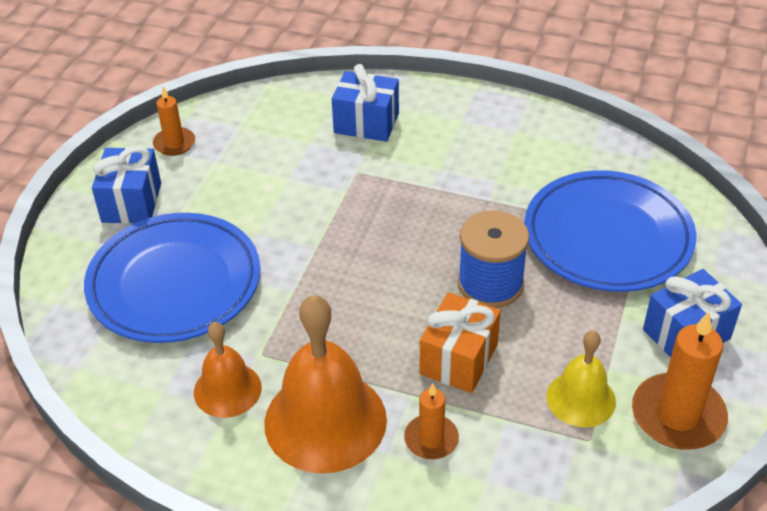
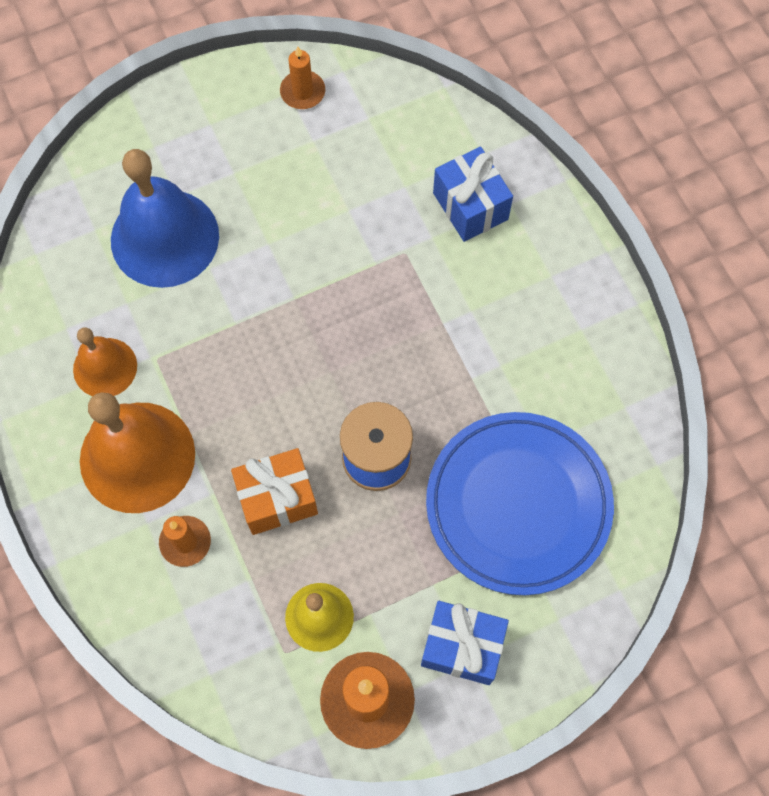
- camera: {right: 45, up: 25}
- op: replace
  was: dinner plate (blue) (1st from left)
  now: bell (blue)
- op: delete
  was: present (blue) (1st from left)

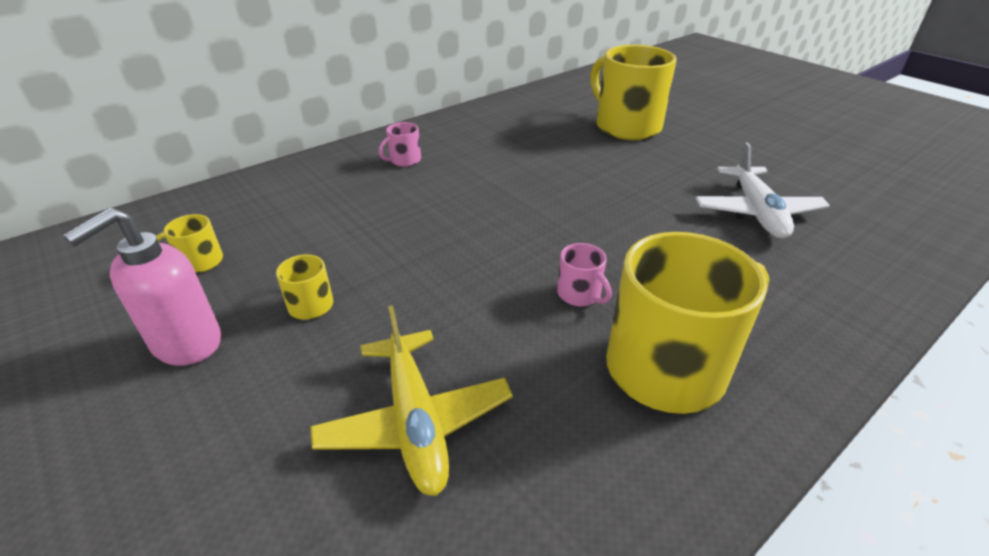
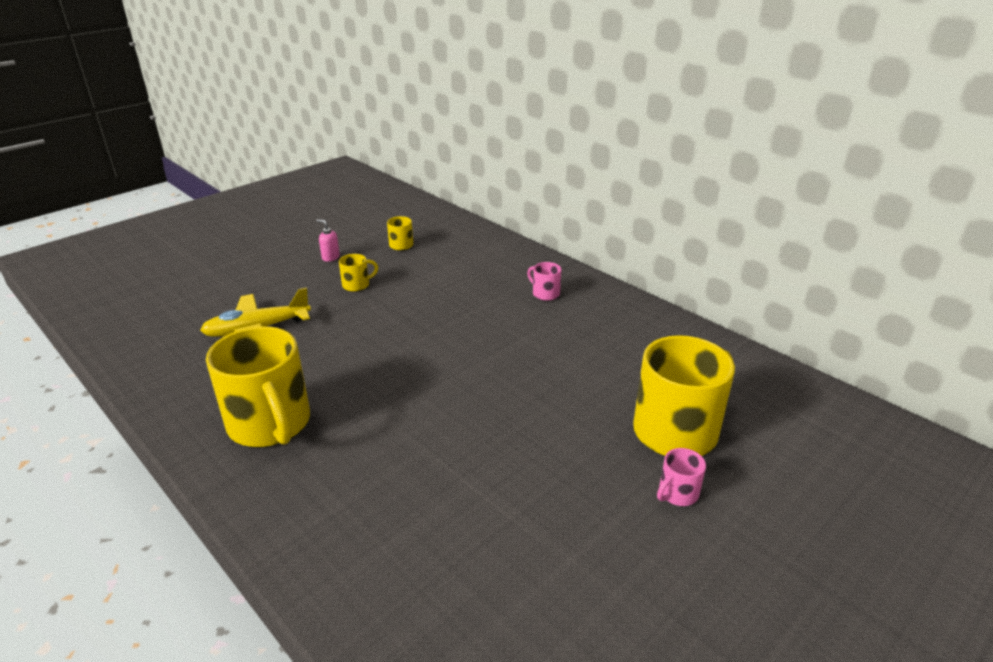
- camera: {right: 85, up: -5}
- op: resize
  was: soap dispenser (rose-pink)
  ratio: 0.49
- op: move
  was: mug (rose-pink) (2nd from left)
- op: delete
  was: plane (white)

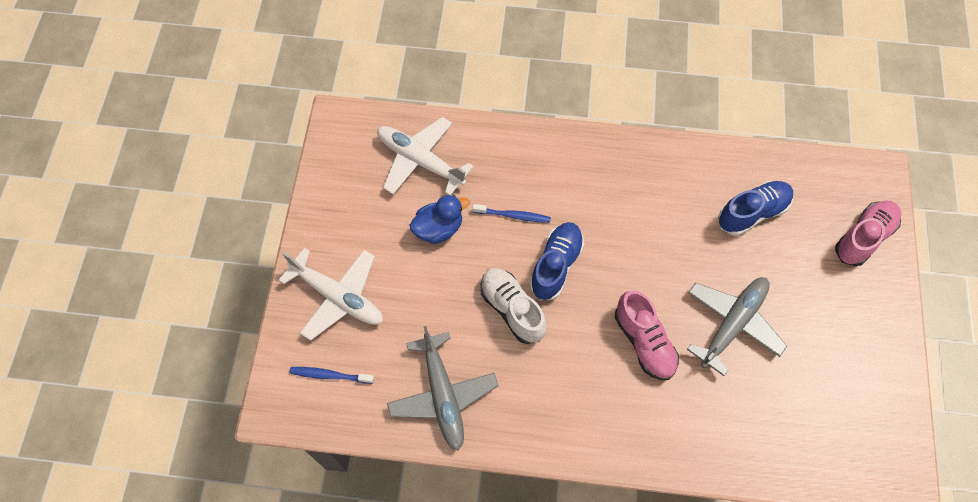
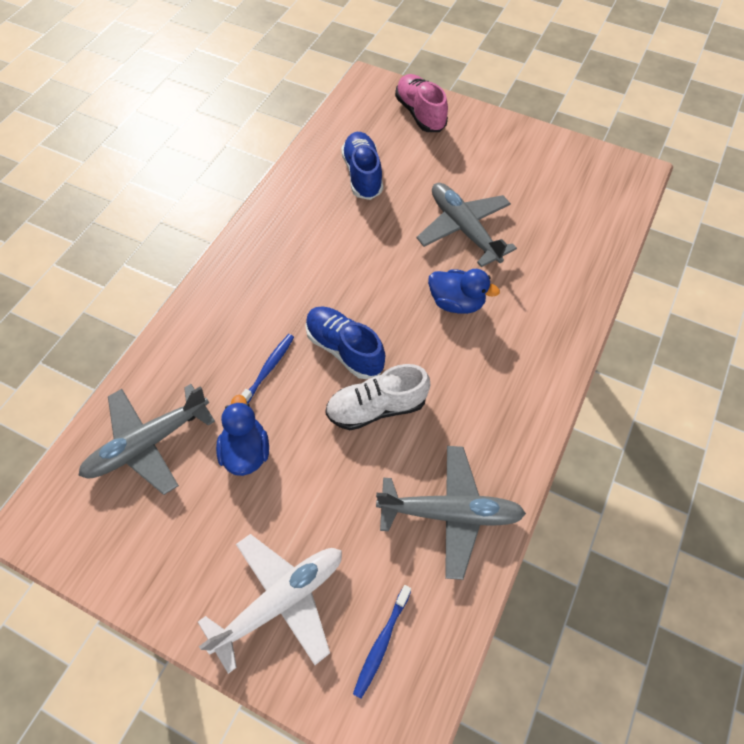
- camera: {right: -70, up: -5}
- op: recolor
  was: plane (white) (2nd from left)
  now: plane (gray) (1st from left)
- op: replace
  was: shoe (rose-pink) (1st from left)
  now: toy duck (blue) (2nd from left)

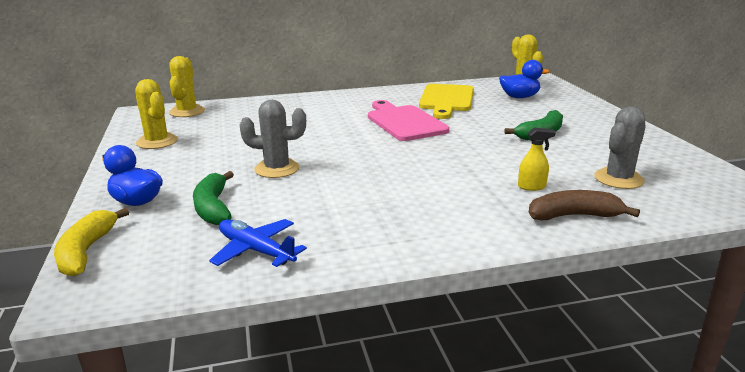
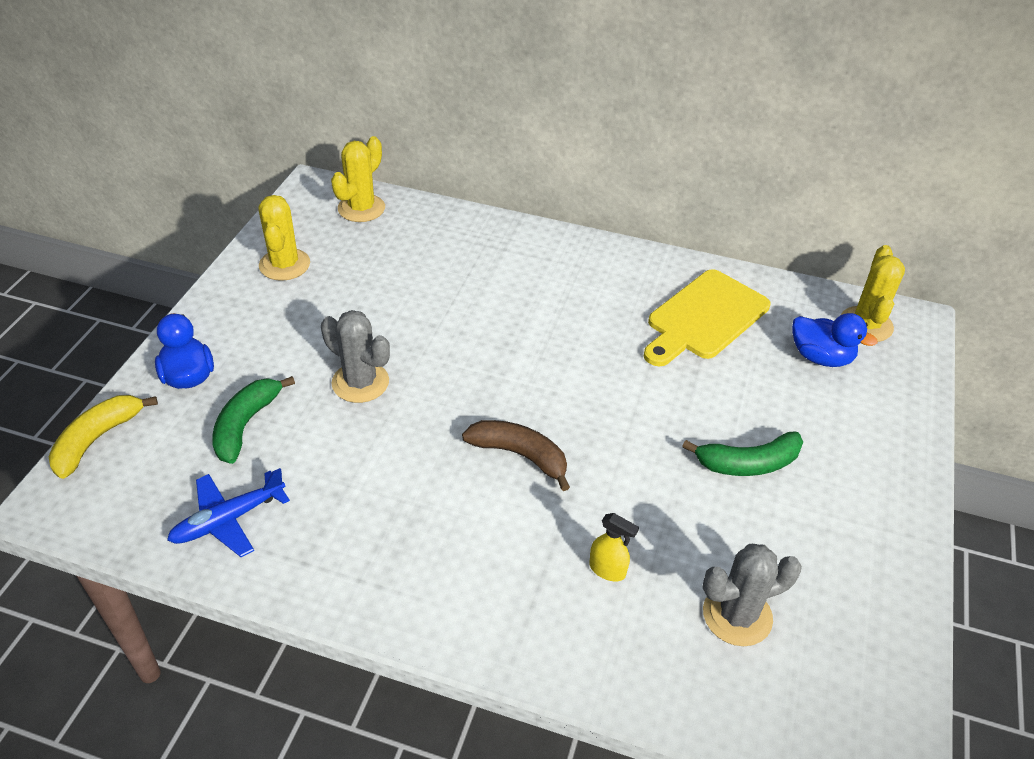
- camera: {right: 30, up: 20}
- op: rotate
  was: plane (blue)
  clockwise: -105
- op: move
  was: banana fruit (brown)
- op: delete
  was: cutting board (rose-pink)

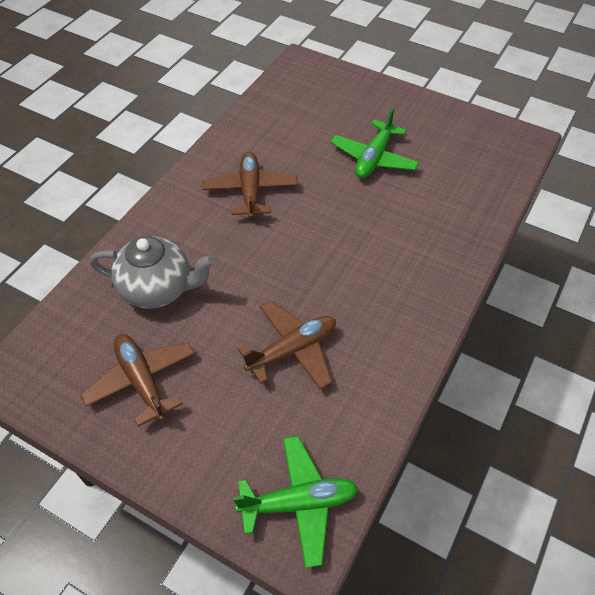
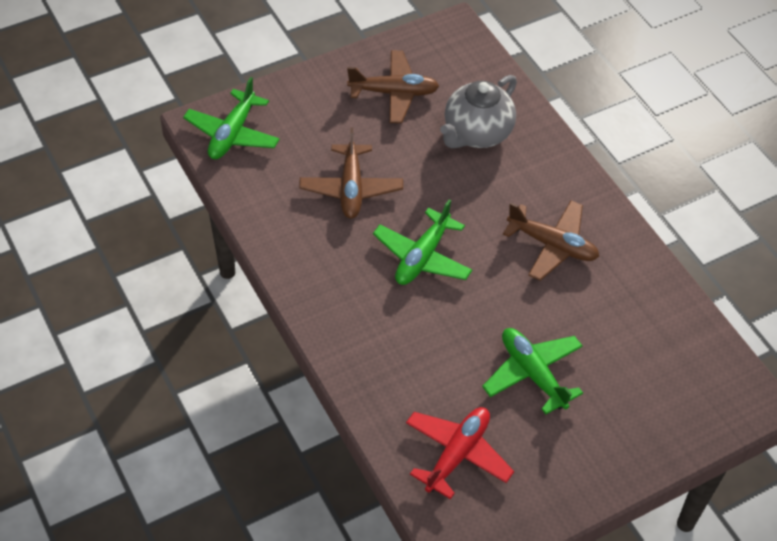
- camera: {right: 120, up: 0}
- op: insert
  now: plane (green) (2nd from left)
- op: insert
  now: plane (scarlet)

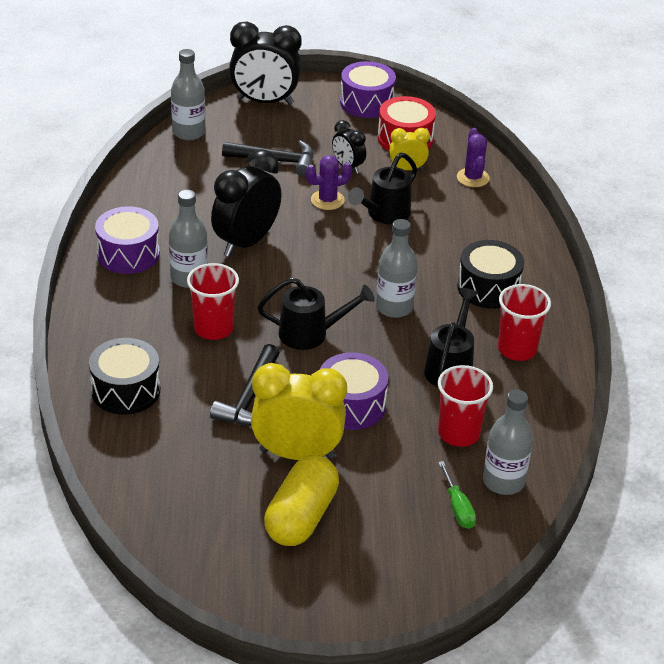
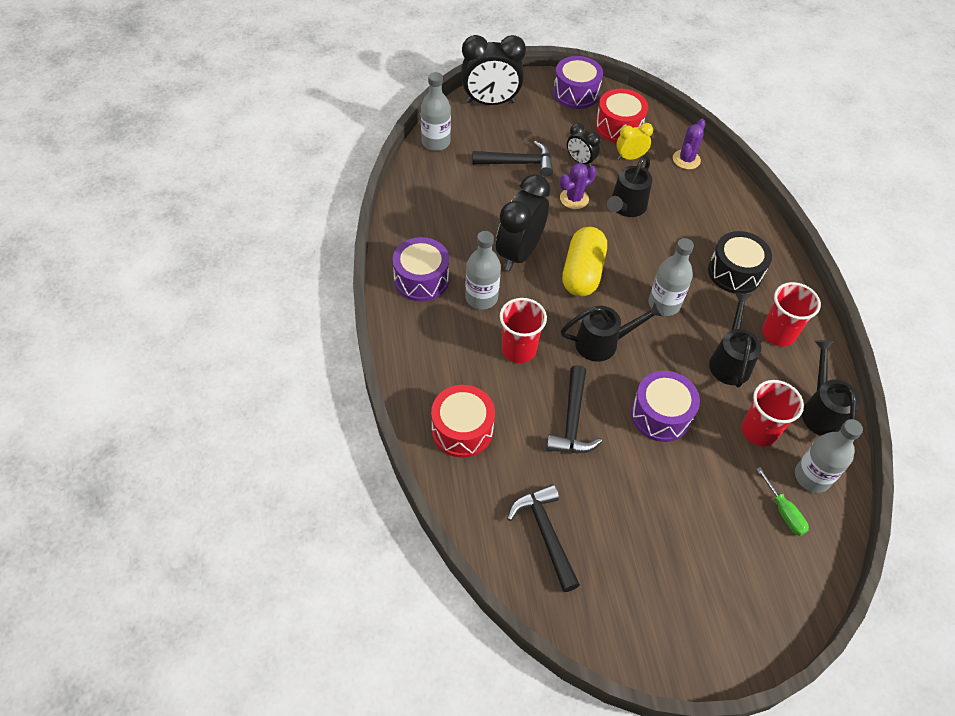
- camera: {right: -10, up: 15}
- op: recolor
  was: drum (ebony) (1st from left)
  now: drum (scarlet) (1st from left)
- op: insert
  now: carpenter's hammer (ebony) (2nd from left)
- op: move
  was: capsule (yellow)
- op: rotate
  was: cactus (royal purple) (2nd from left)
  clockwise: 45
- op: insert
  now: sprinkling can (ebony) (4th from left)
- op: delete
  was: alarm clock (yellow) (1st from left)

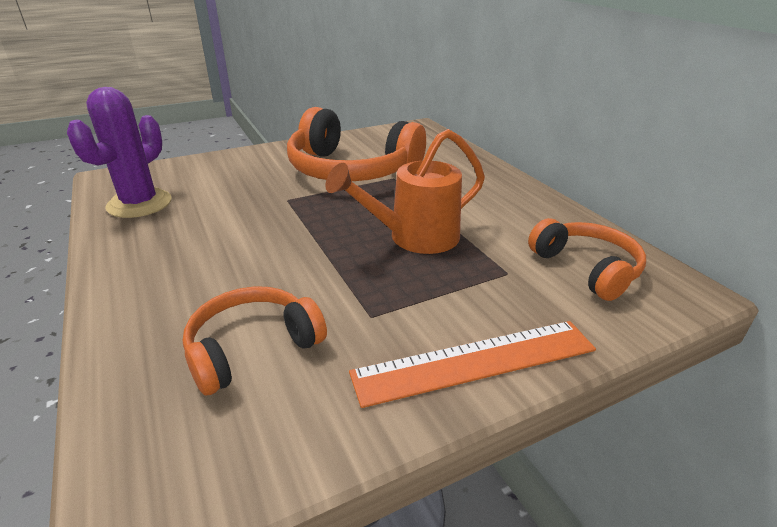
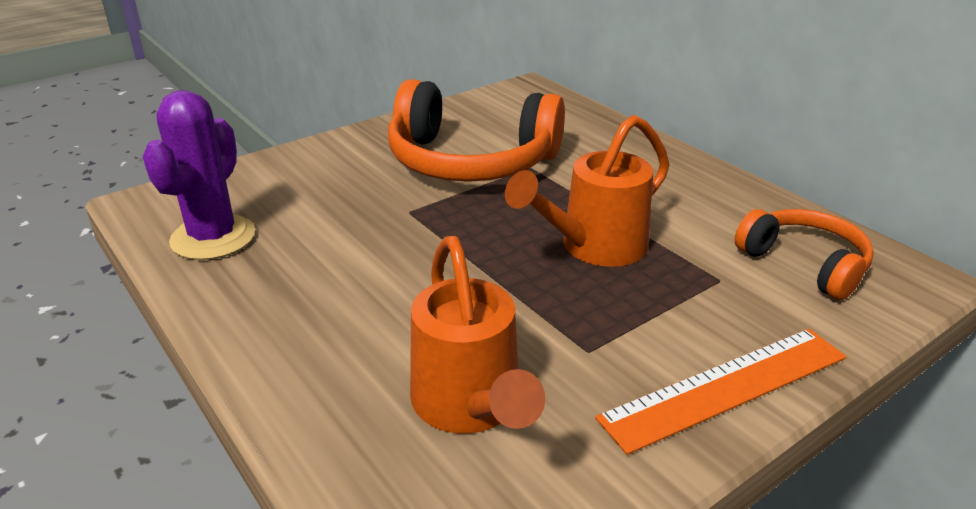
- camera: {right: -10, up: 0}
- op: replace
  was: headphones (orange) (1st from left)
  now: sprinkling can (orange) (1st from left)

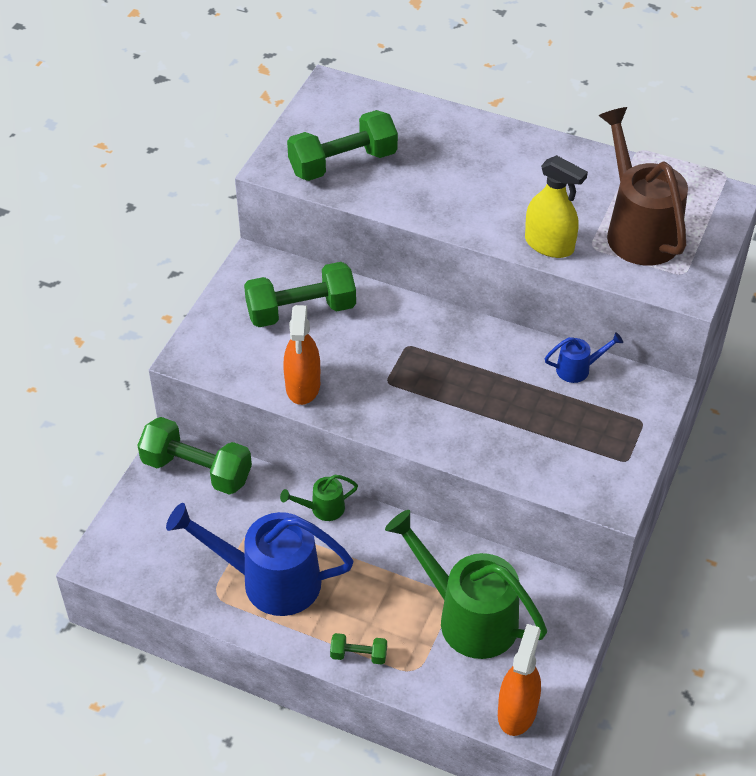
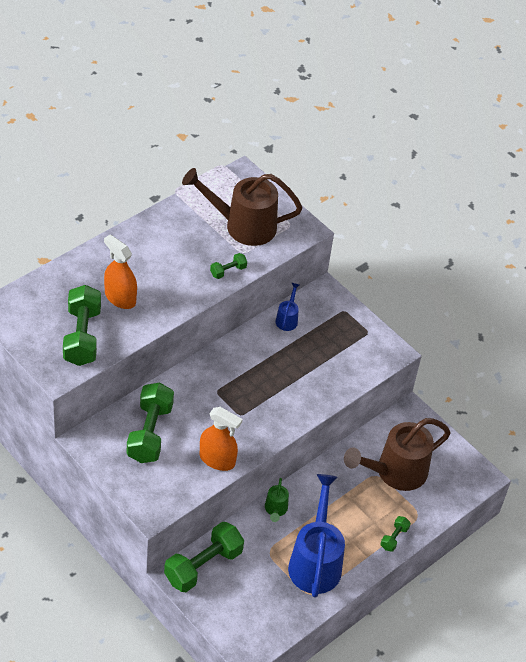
- camera: {right: -70, up: 0}
- op: move
  was: sprayer (orange) (2nd from left in the first image)
  now: sprayer (orange) (1st from left)
- op: replace
  was: sprayer (yellow)
  now: dumbbell (green) (4th from left)
- op: rotate
  was: sprinkling can (blue) (1st from left in the first image)
  clockwise: 150
- op: recolor
  was: sprinkling can (green) (2nd from left)
  now: sprinkling can (brown) (2nd from left)

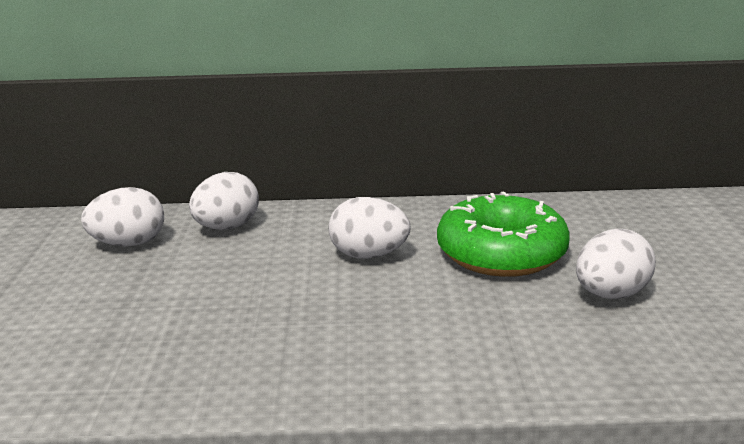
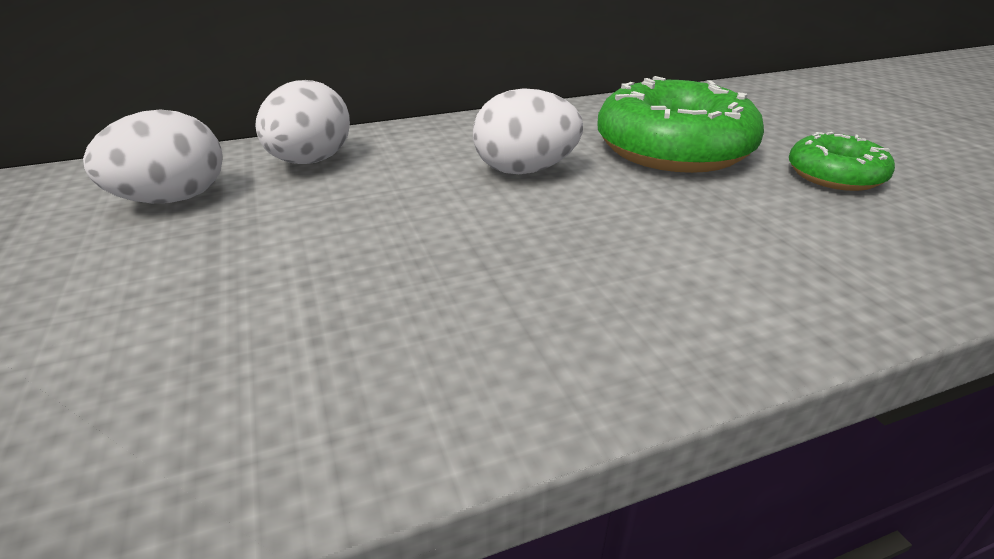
- camera: {right: -20, up: 10}
- op: replace
  was: toy egg (white) (4th from left)
  now: doughnut (green) (2nd from left)

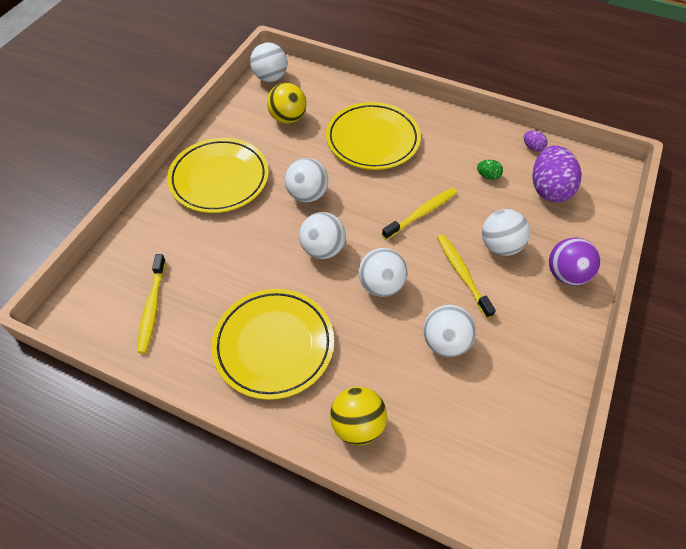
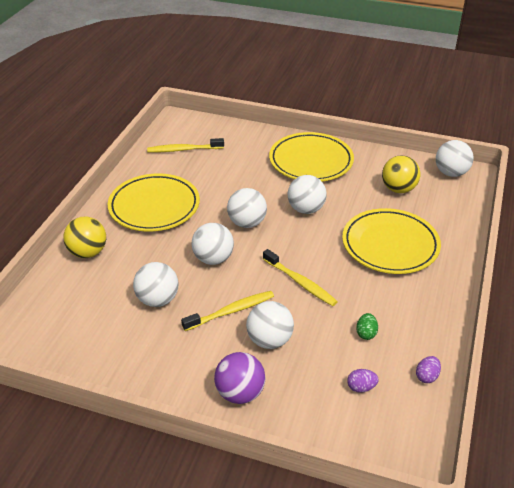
- camera: {right: 85, up: -15}
- op: resize
  was: toy egg (royal purple) (2nd from left in the first image)
  ratio: 0.44

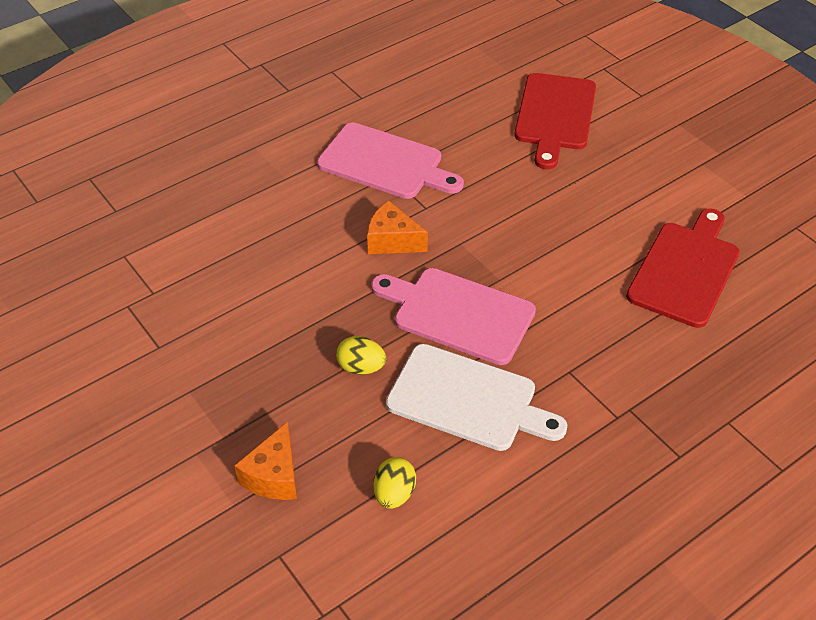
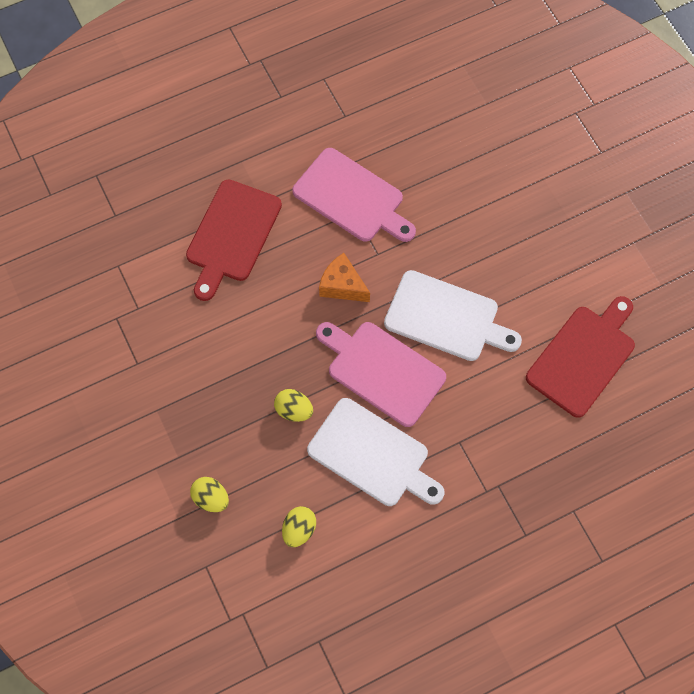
- camera: {right: 10, up: 20}
- op: move
  was: cutting board (scarlet) (1st from left)
- op: replace
  was: cheese wedge (orange) (1st from left)
  now: toy egg (yellow) (1st from left)
- op: insert
  now: cutting board (white) (2nd from left)

